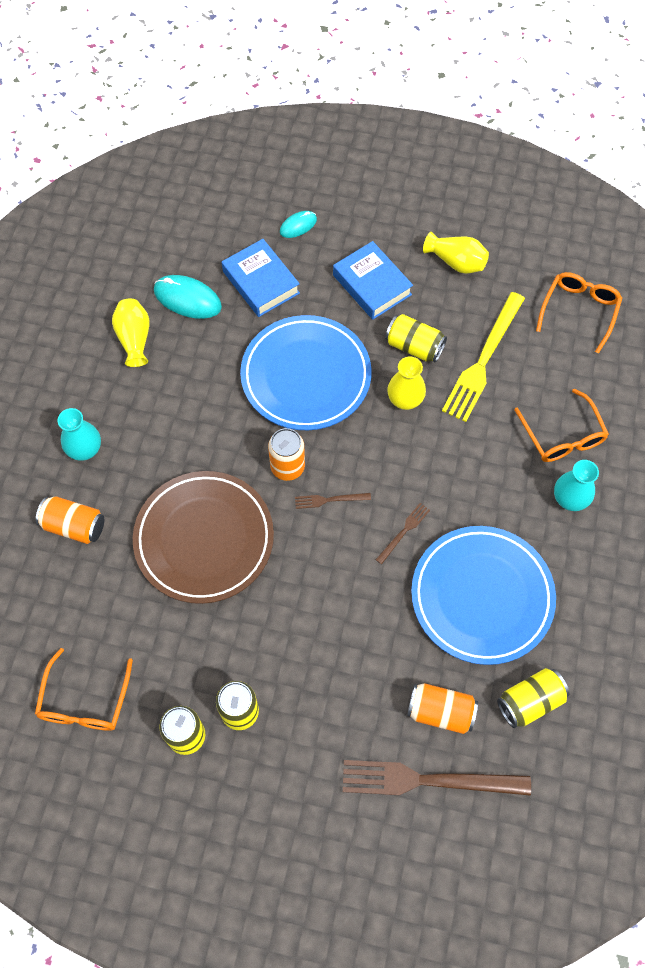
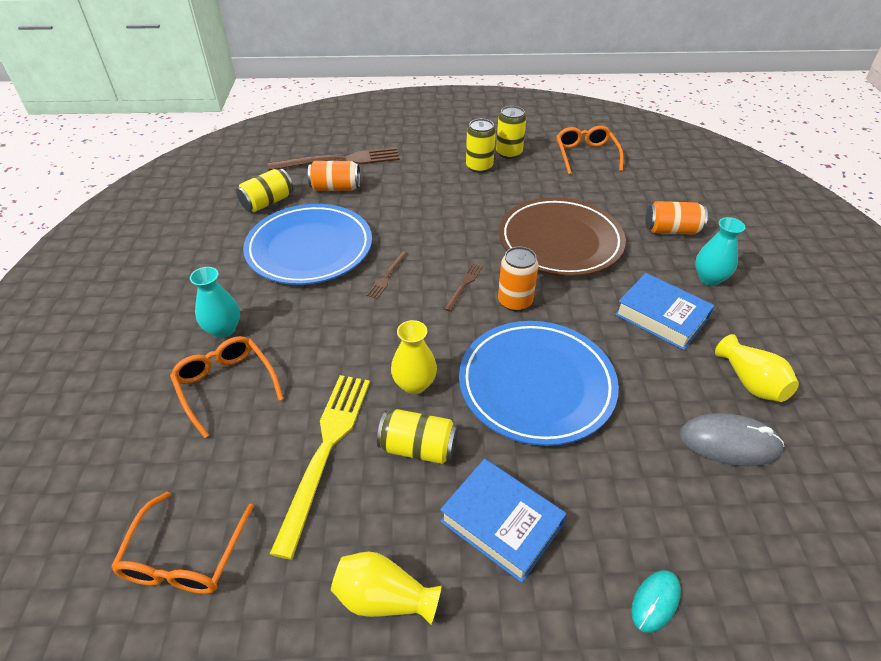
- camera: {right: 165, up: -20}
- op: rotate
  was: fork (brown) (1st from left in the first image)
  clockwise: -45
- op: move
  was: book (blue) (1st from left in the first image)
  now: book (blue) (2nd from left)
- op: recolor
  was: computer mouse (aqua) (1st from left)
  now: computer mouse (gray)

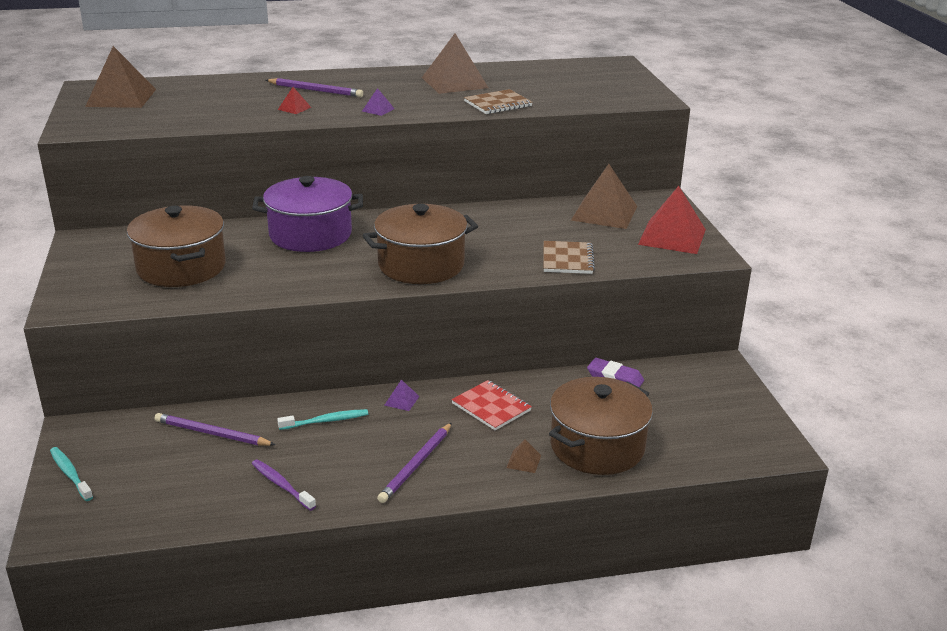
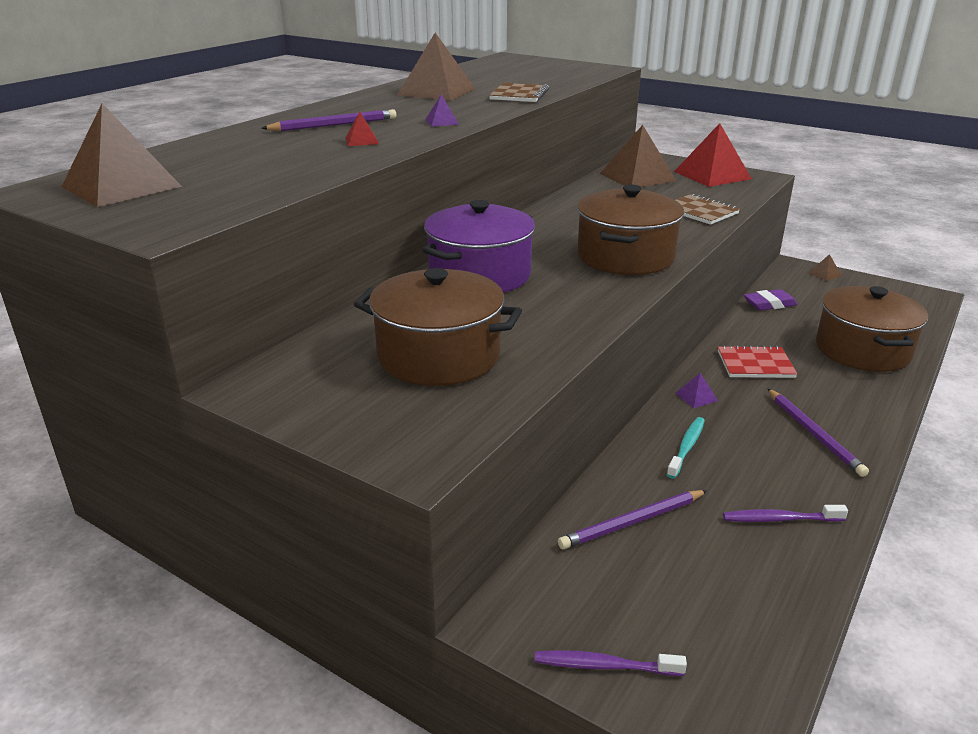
- camera: {right: -45, up: 0}
- op: recolor
  was: dental brush (aqua) (1st from left)
  now: dental brush (royal purple) (1st from left)
- op: move
  was: pyramid shape (brown) (3rd from left in the first image)
  now: pyramid shape (brown) (4th from left)

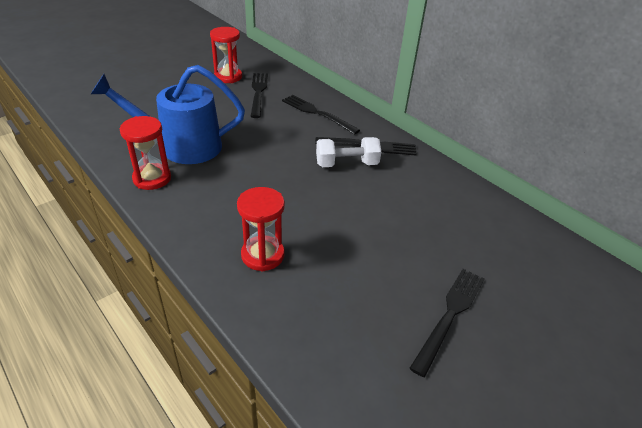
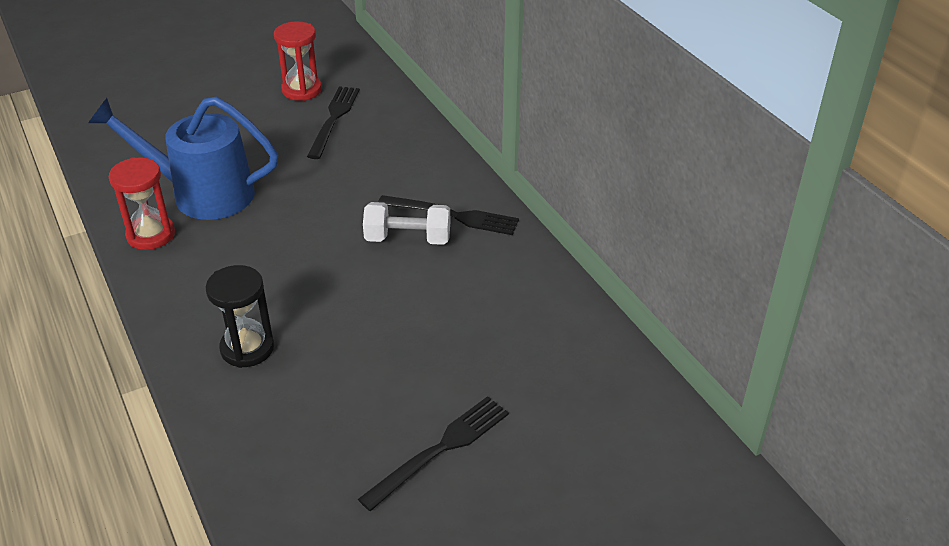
- camera: {right: 15, up: 0}
- op: recolor
  was: sandglass (scarlet) (3rd from left)
  now: sandglass (ebony)
- op: delete
  was: fork (ebony) (2nd from left)

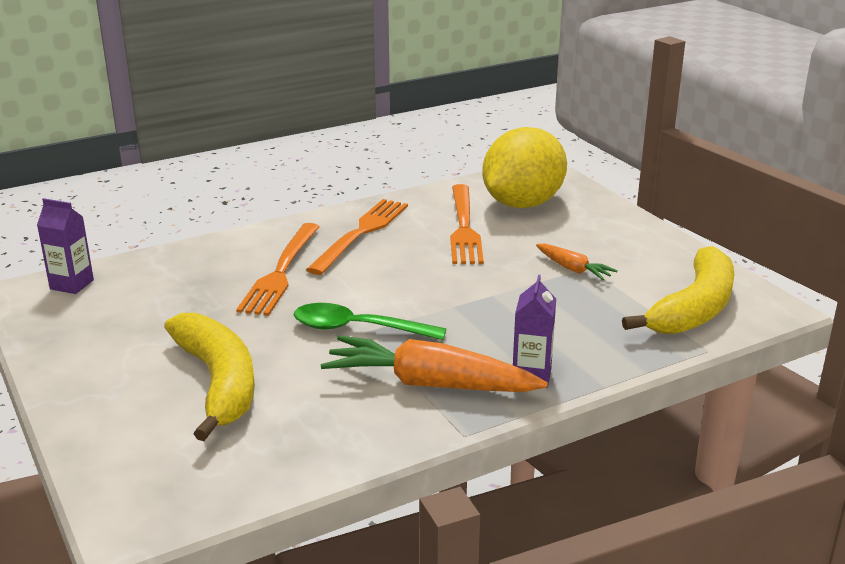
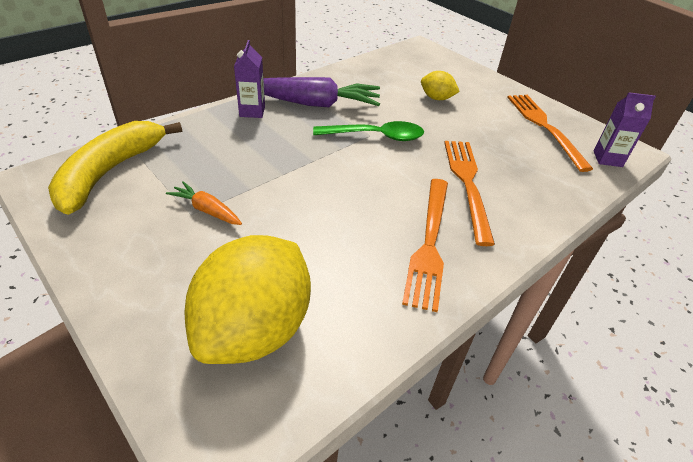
- camera: {right: 165, up: 15}
- op: recolor
  was: toy carrot (orange) (1st from left)
  now: toy carrot (royal purple)
- op: replace
  was: banana fruit (yellow) (1st from left)
  now: citrus fruit (yellow) (2nd from left)
- op: move
  was: fork (orange) (3rd from left)

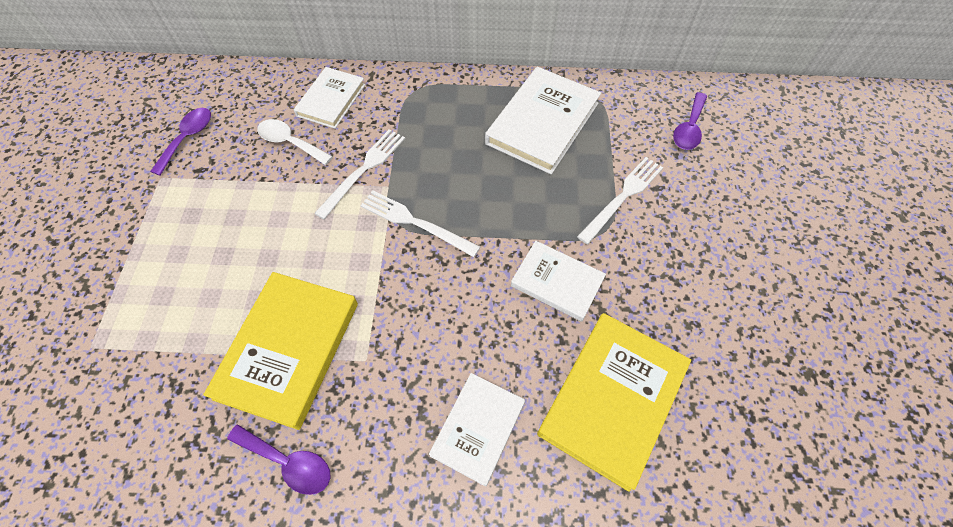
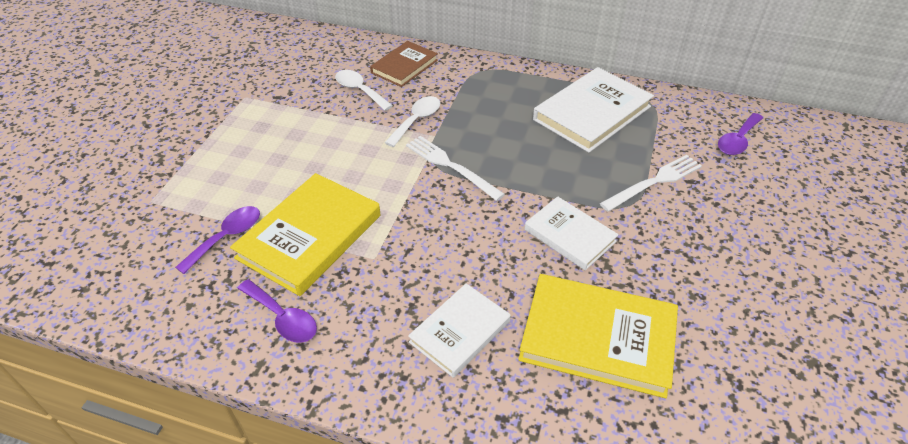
- camera: {right: 15, up: -15}
- op: move
  was: spoon (royal purple) (1st from left)
- op: recolor
  was: book (white) (1st from left)
  now: book (brown)
- op: replace
  was: fork (white) (1st from left)
  now: spoon (white) (2nd from left)
- op: rotate
  was: book (yellow) (2nd from left)
  clockwise: 60

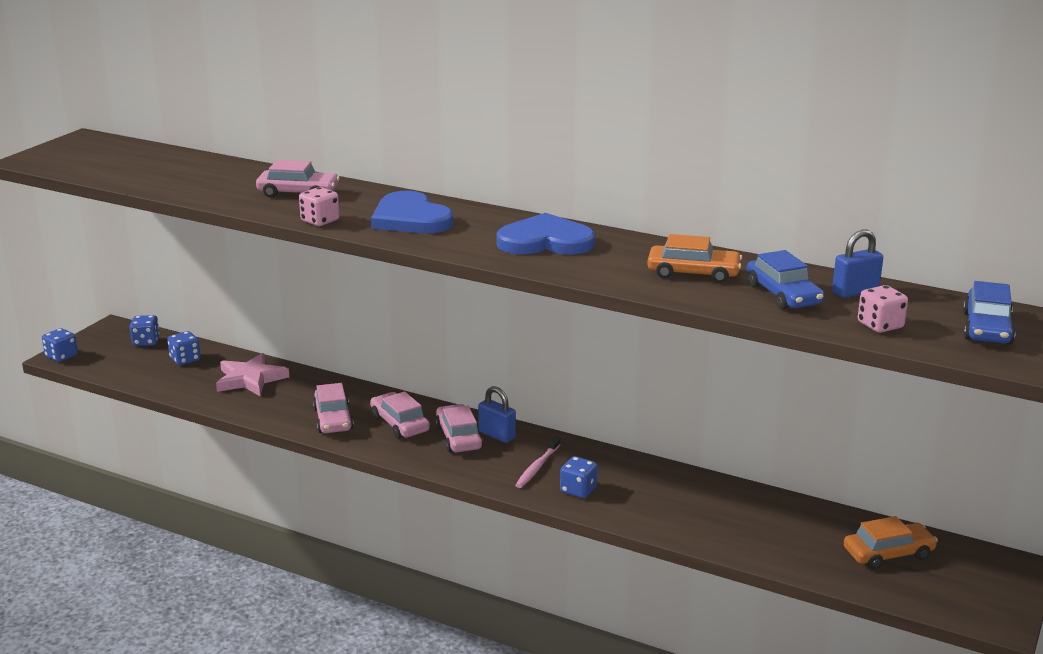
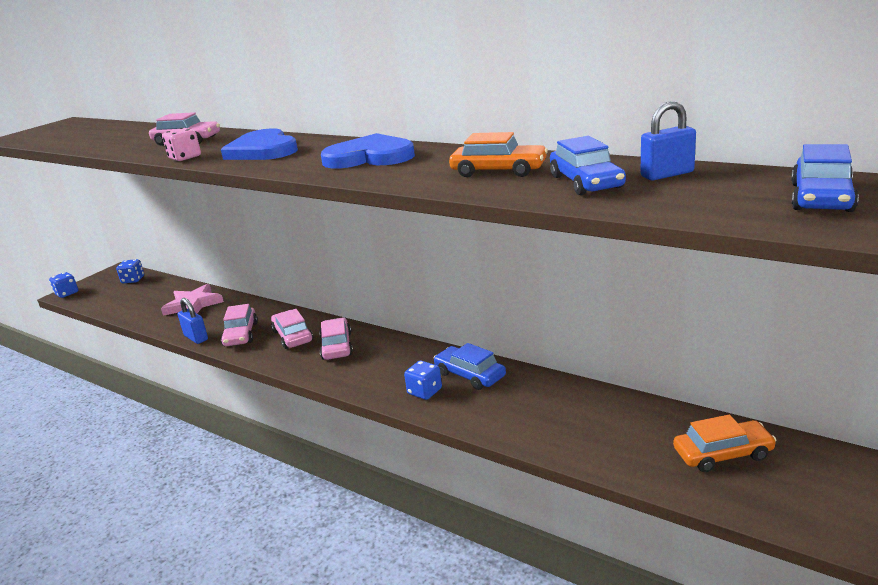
- camera: {right: 10, up: 0}
- op: move
  was: lock (blue) (1st from left)
- op: insert
  now: automobile (blue) (1st from left)
- op: delete
  was: game die (blue) (3rd from left)
- op: delete
  was: dental brush (rose-pink)
- op: delete
  was: game die (rose-pink) (2nd from left)

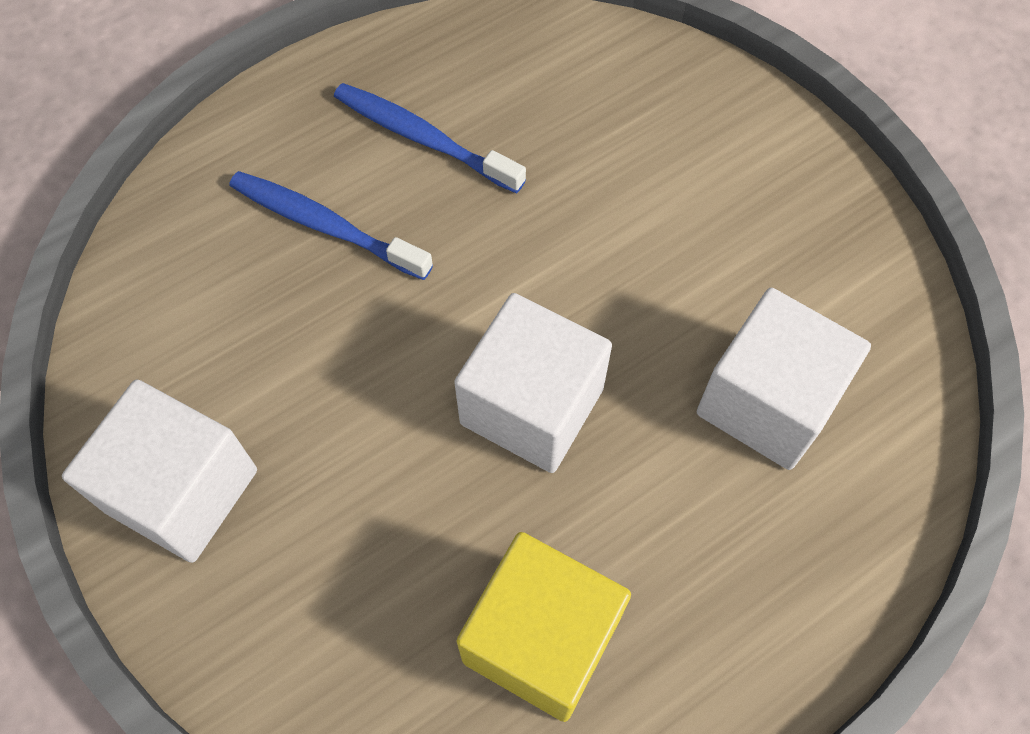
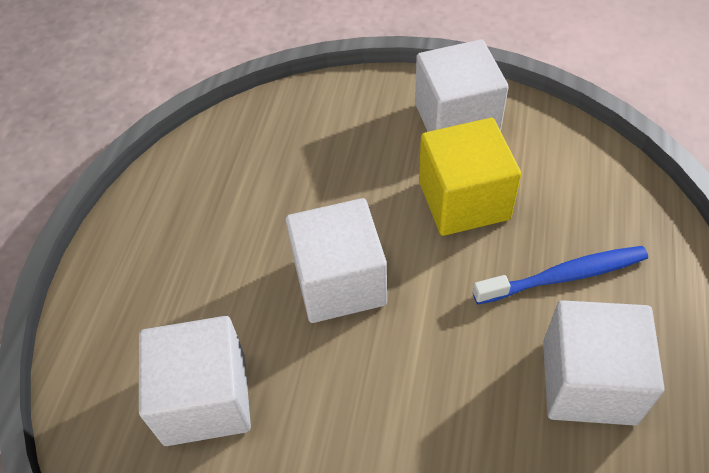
- camera: {right: 140, up: -10}
- op: move
  was: block (yellow)
- op: replace
  was: dental brush (blue) (2nd from left)
  now: block (white) (4th from left)

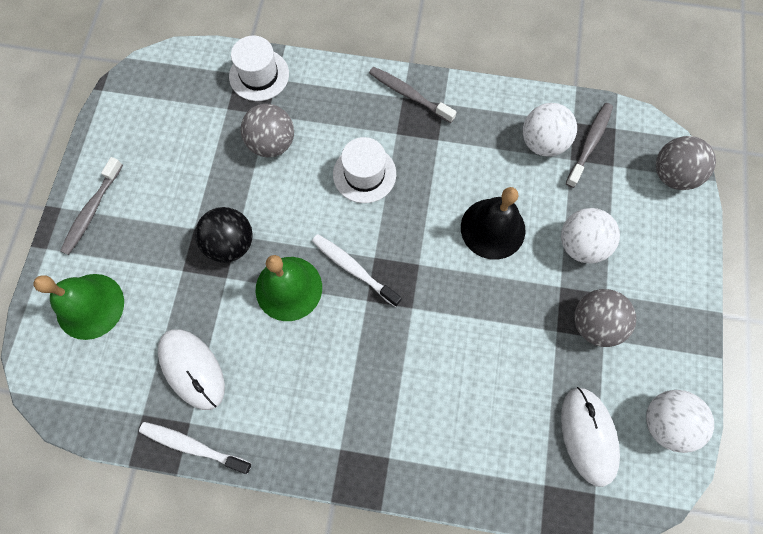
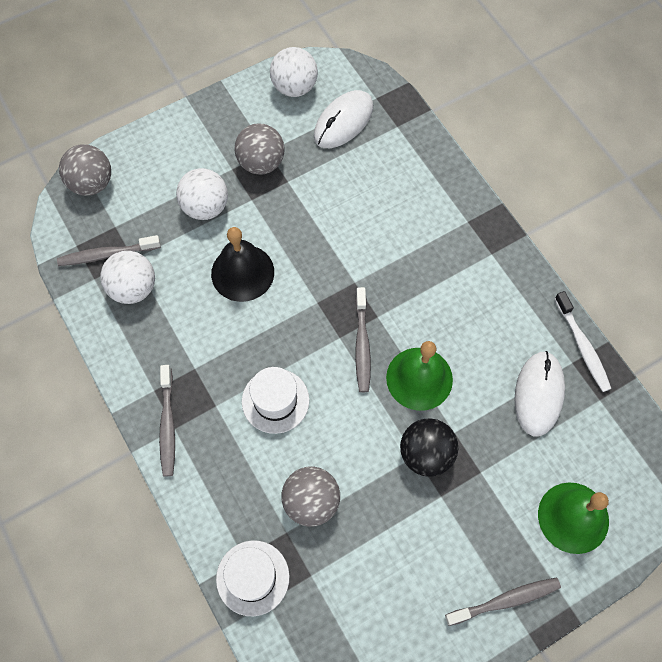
- camera: {right: -130, up: -5}
- op: recolor
  was: dental brush (white) (2nd from left)
  now: dental brush (gray) (3rd from left)

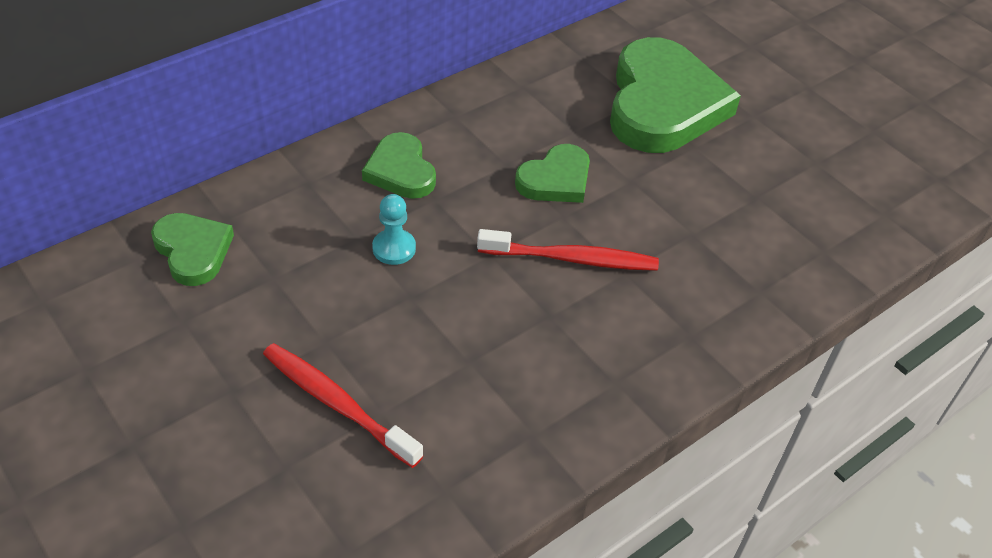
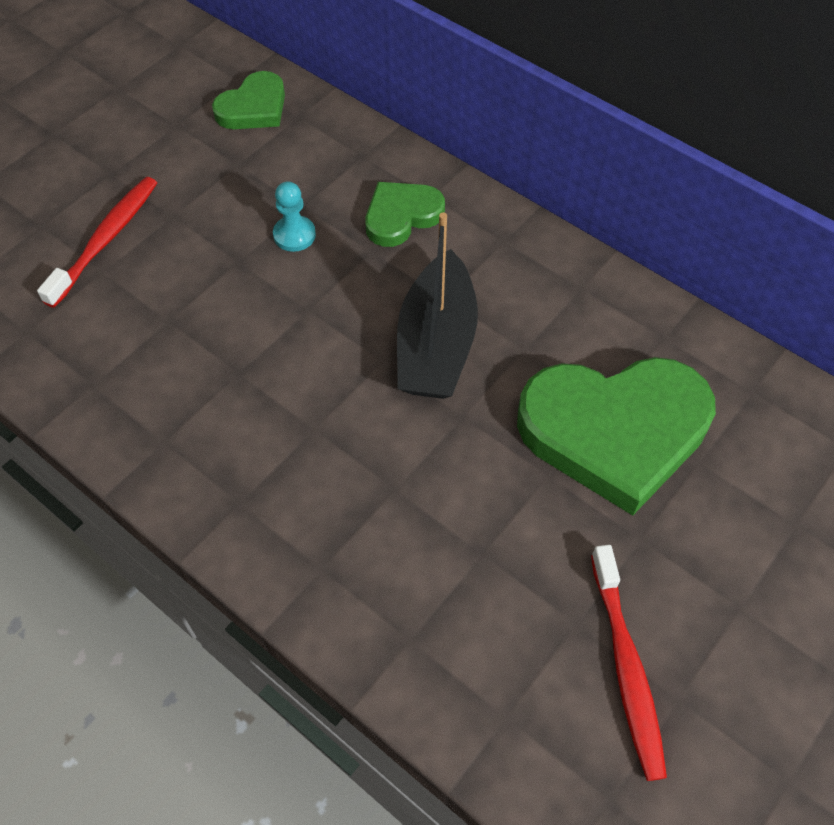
- camera: {right: 80, up: 10}
- op: replace
  was: heart (green) (3rd from left)
  now: boat (ebony)
- op: move
  was: dental brush (scarlet) (2nd from left)

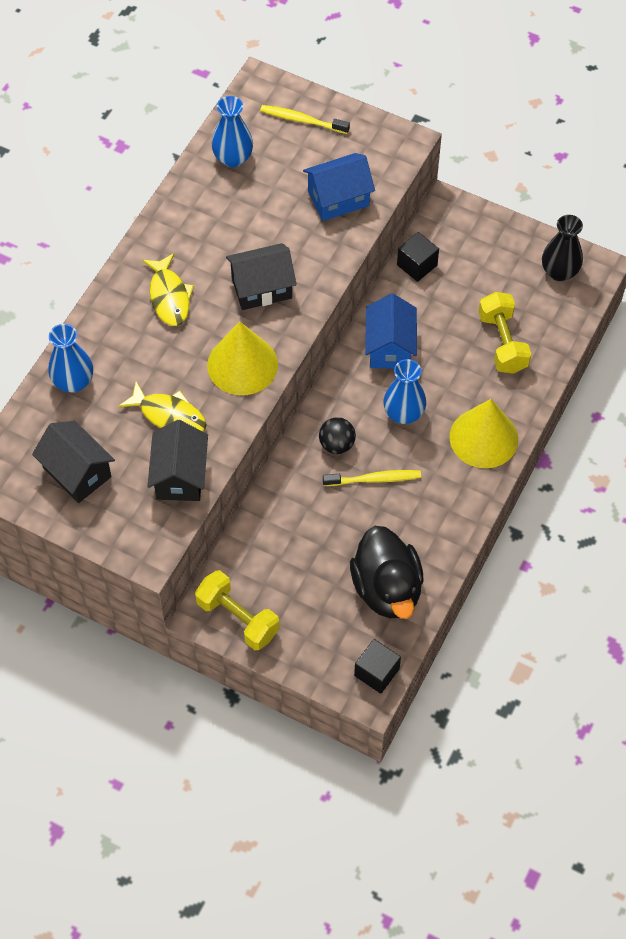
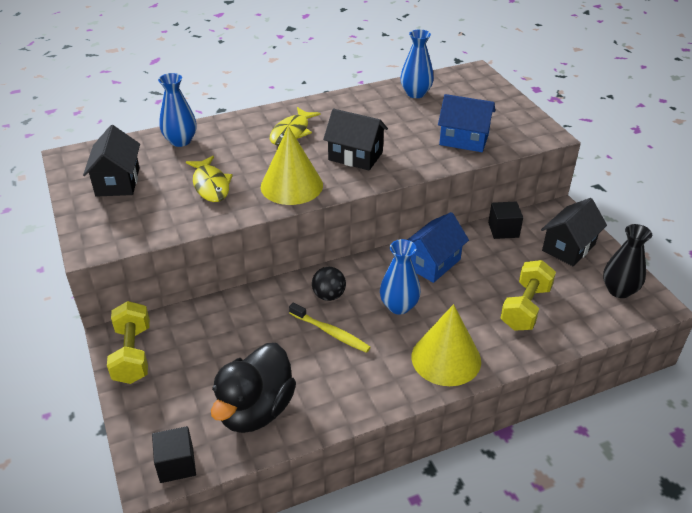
- camera: {right: 40, up: -20}
- op: move
  was: house (ebony) (2nd from left in the first image)
  now: house (ebony) (3rd from left)
- op: delete
  was: dental brush (yellow) (1st from left)

